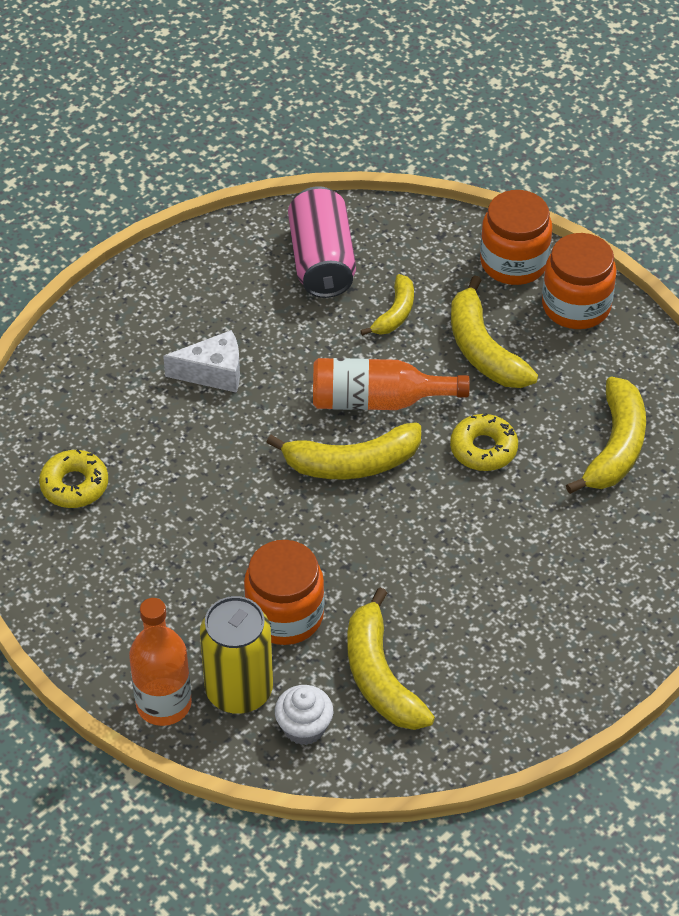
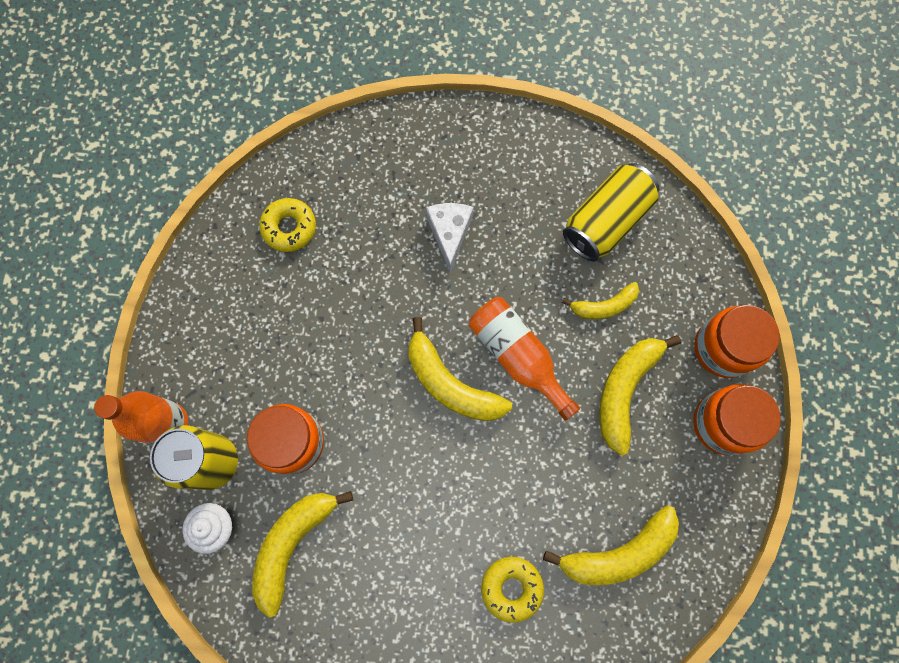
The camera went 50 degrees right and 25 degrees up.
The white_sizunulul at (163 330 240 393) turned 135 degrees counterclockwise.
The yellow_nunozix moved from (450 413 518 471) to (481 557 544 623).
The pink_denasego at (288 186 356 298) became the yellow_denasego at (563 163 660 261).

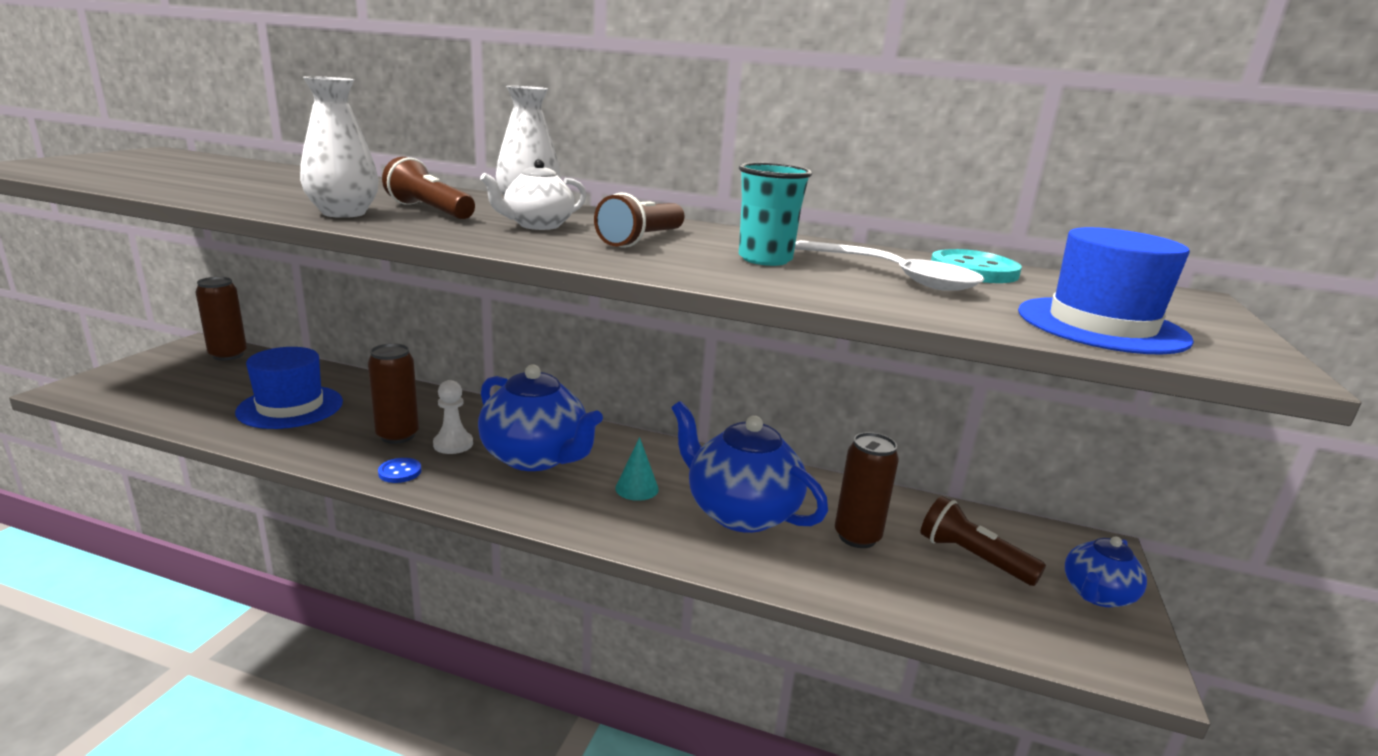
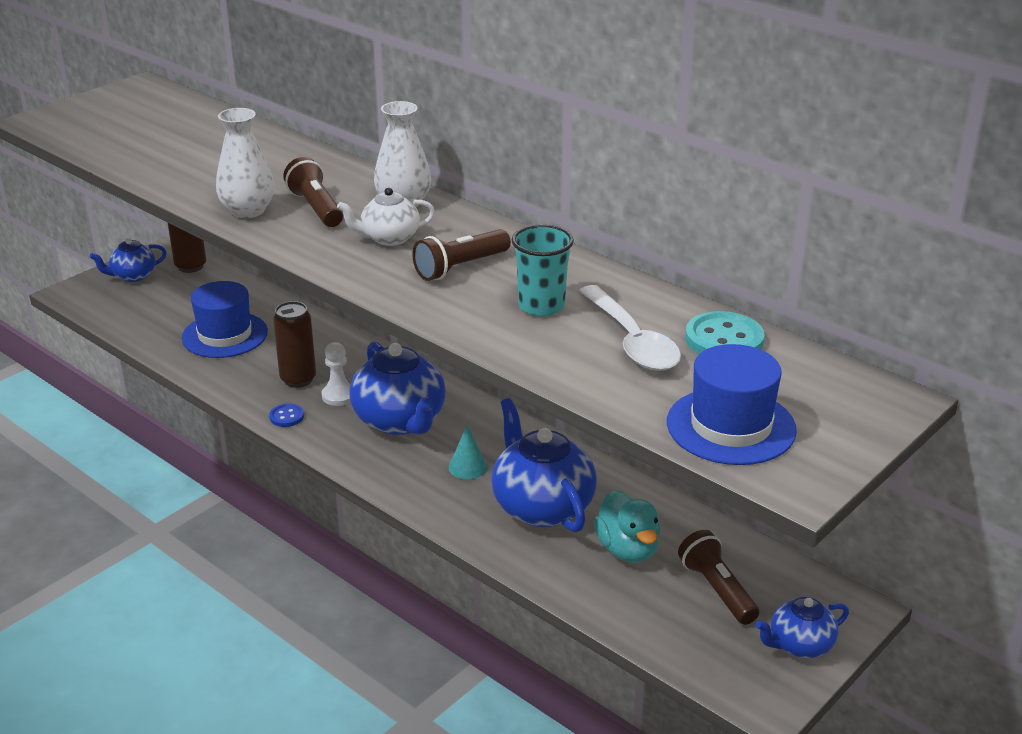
The camera went 25 degrees right and 10 degrees up.
The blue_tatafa at (90 238 167 282) appeared.
The brown_denasego at (835 432 899 548) was replaced by the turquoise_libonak at (593 490 661 563).

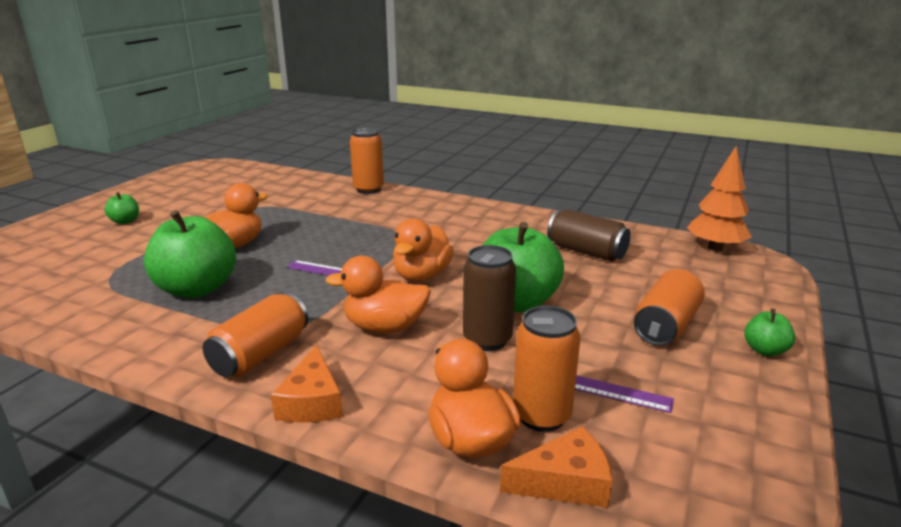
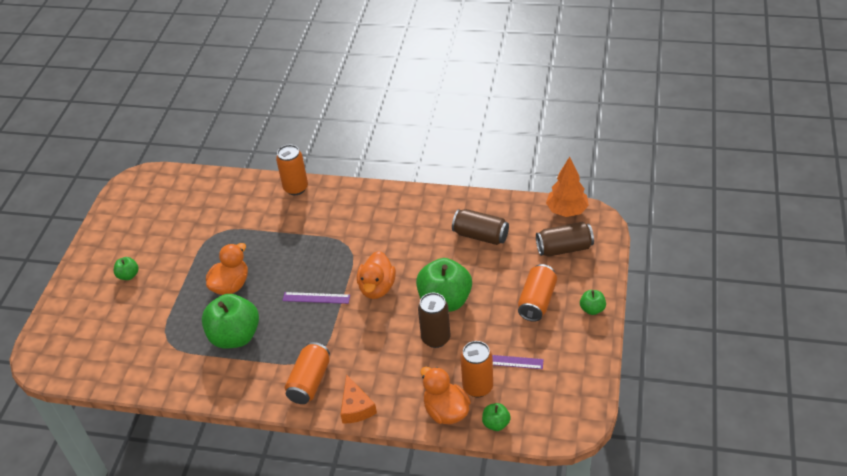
The camera went 10 degrees left and 20 degrees up.
The orange_sizunulul at (500 426 612 508) was replaced by the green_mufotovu at (482 403 511 431).
The brown_denasego at (536 222 594 257) appeared.
The orange_libonak at (325 256 431 333) disappeared.

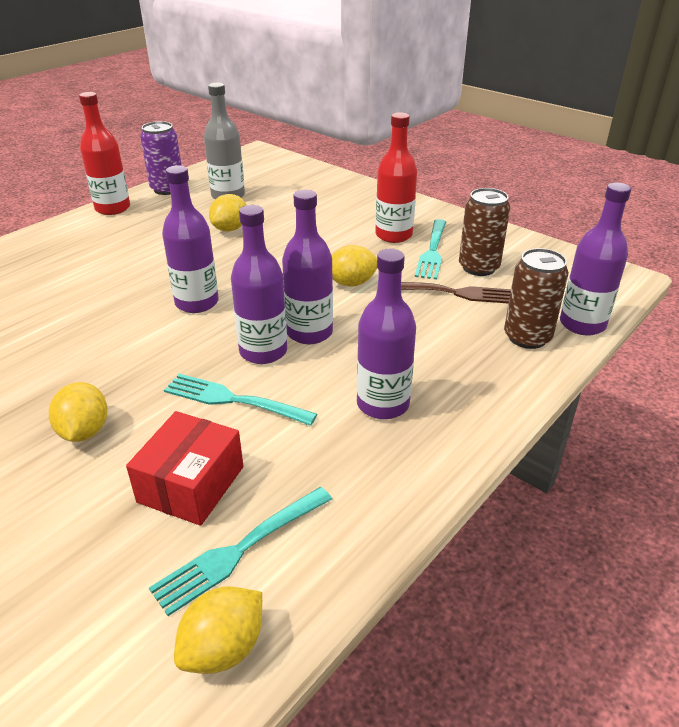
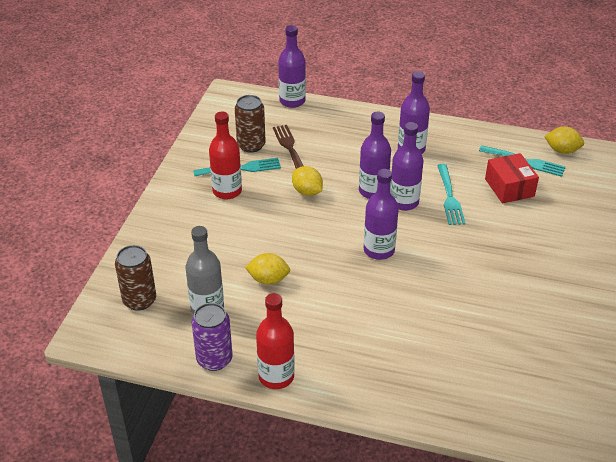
The camera went 115 degrees left and 5 degrees up.
The brown_denasego moved from (504 248 569 349) to (115 245 156 311).
The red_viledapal at (126 411 243 526) turned 75 degrees clockwise.
The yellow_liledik at (49 382 108 442) disappeared.

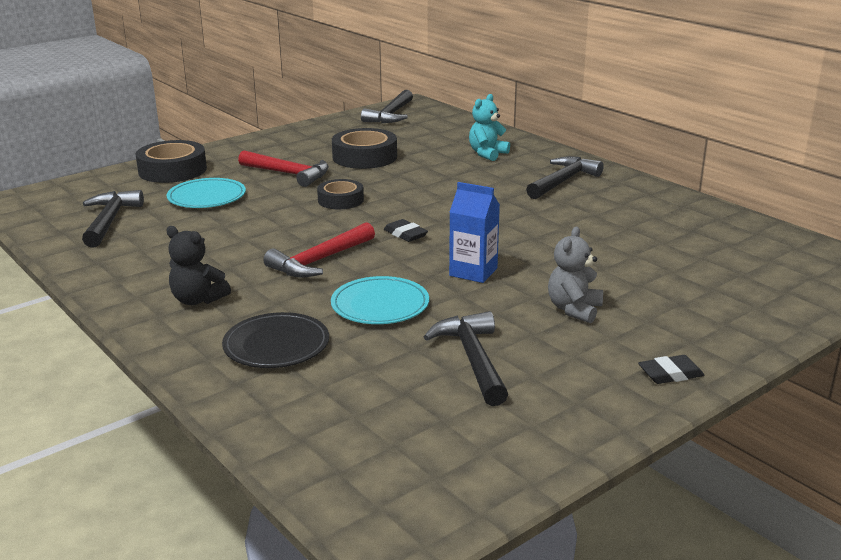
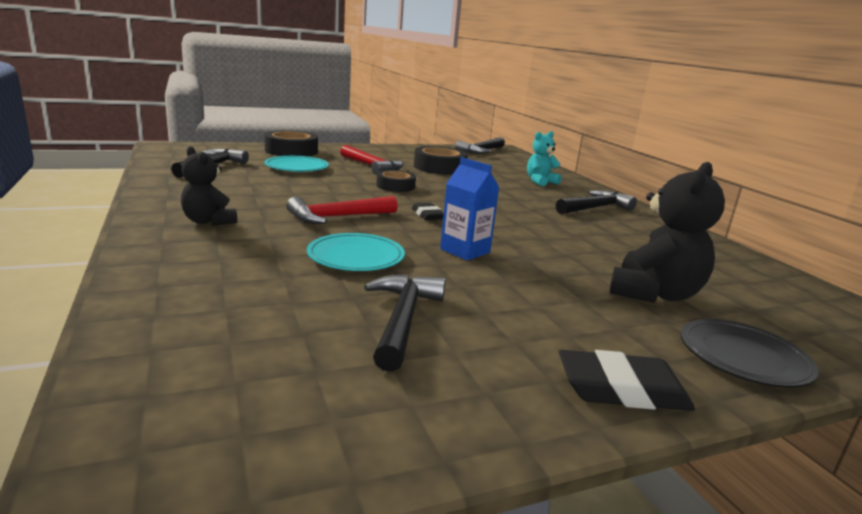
The camera went 15 degrees right and 5 degrees down.
The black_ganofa at (638 355 704 384) changed to 1.63 times the size.
The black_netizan at (610 162 725 303) appeared.
The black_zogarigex moved from (222 312 329 368) to (681 319 819 388).
The grey_netizan at (548 227 603 323) disappeared.

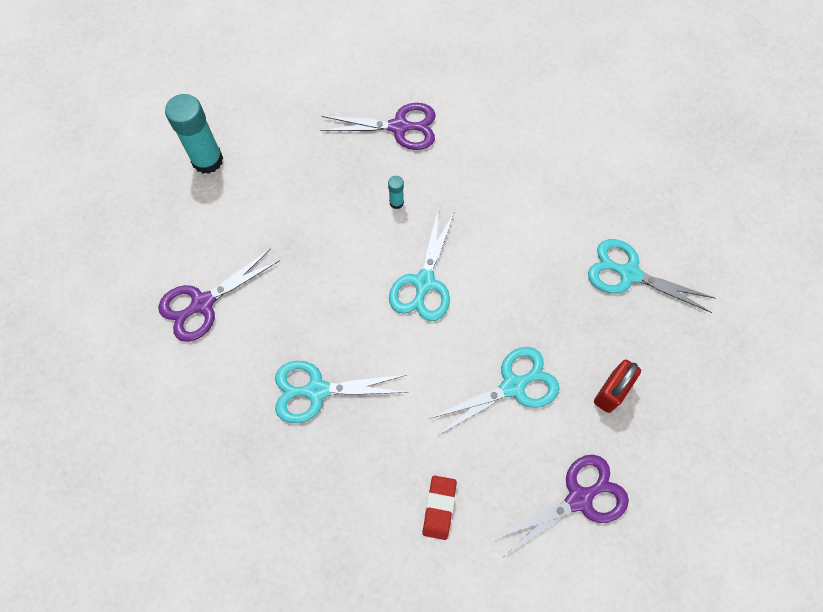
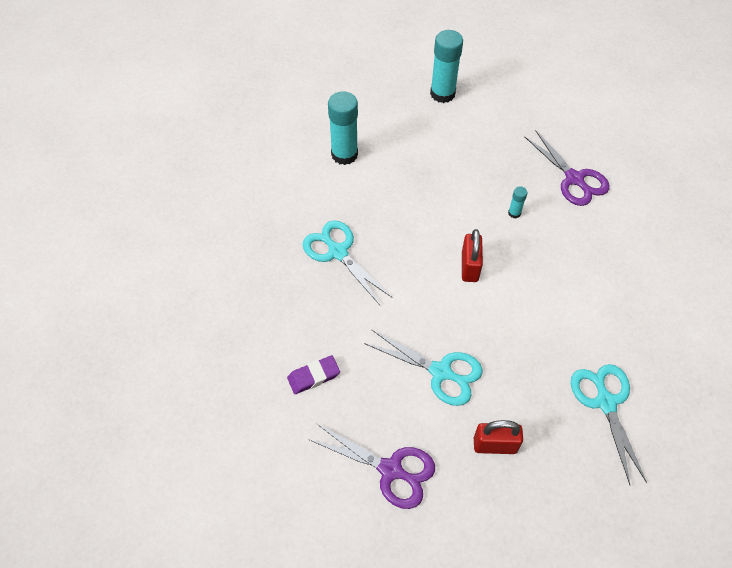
The camera went 55 degrees right and 10 degrees down.
The red_ganofa at (422 475 457 540) became the purple_ganofa at (287 355 340 394).
The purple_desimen at (158 249 280 342) was replaced by the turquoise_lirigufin at (328 91 358 165).
The turquoise_desimen at (389 207 455 321) was replaced by the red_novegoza at (462 229 483 282).

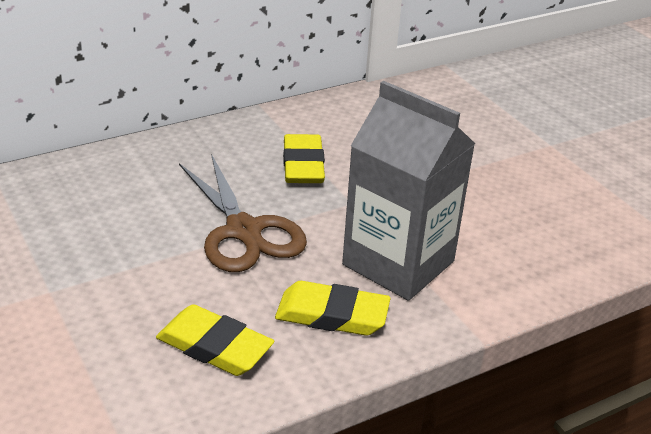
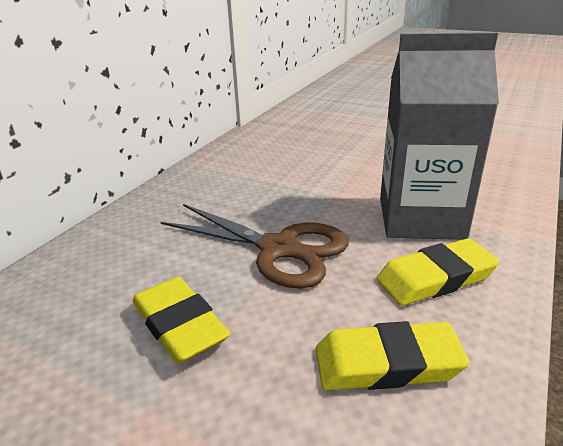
The camera went 30 degrees left and 5 degrees down.
The yellow_ganofa moved from (283 134 325 183) to (133 277 231 364).

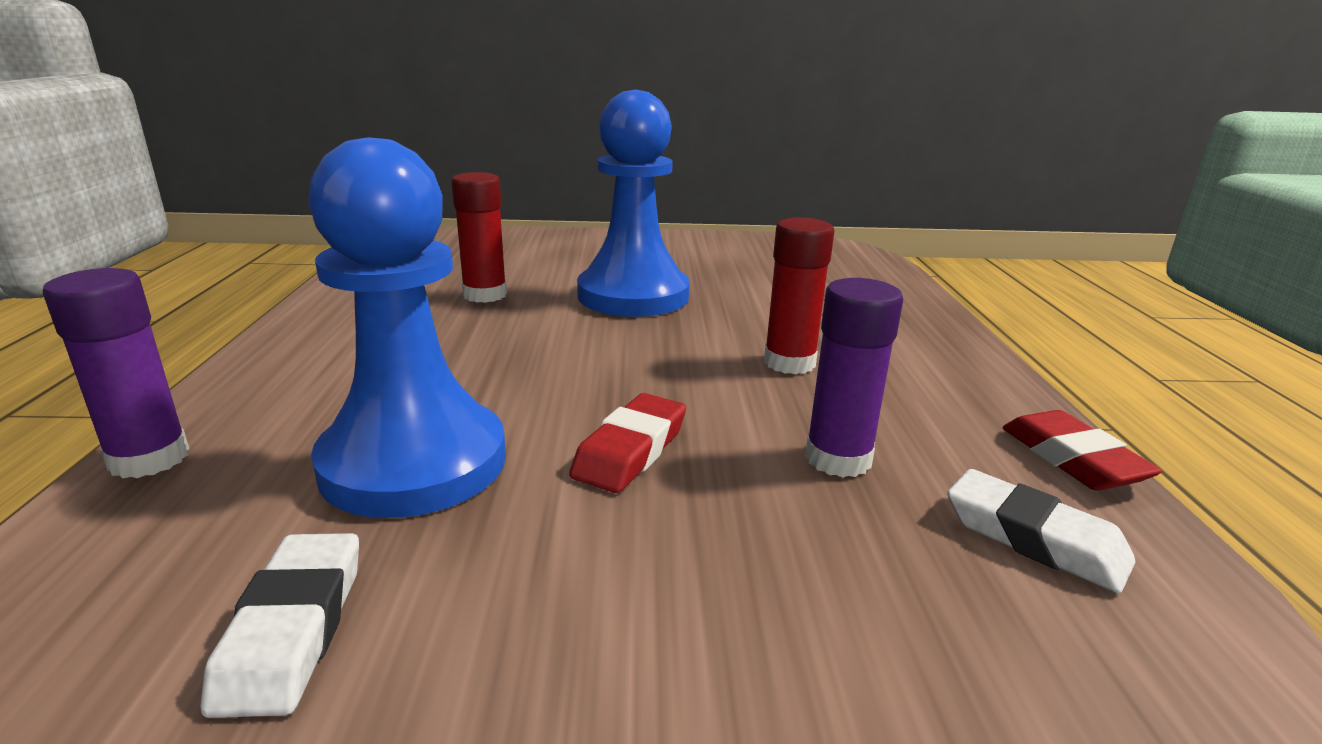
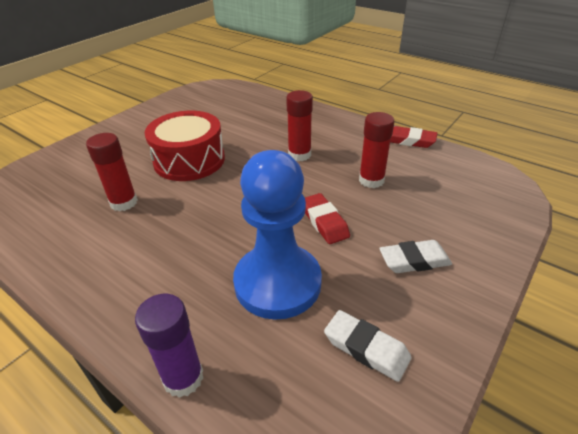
The camera went 50 degrees left and 15 degrees up.
The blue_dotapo at (577 90 689 317) was replaced by the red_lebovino at (145 111 225 181).
The purple_lirigufin at (805 278 903 477) became the red_lirigufin at (359 112 394 188).
The white_ganofa moved from (947 469 1136 593) to (379 240 452 273).

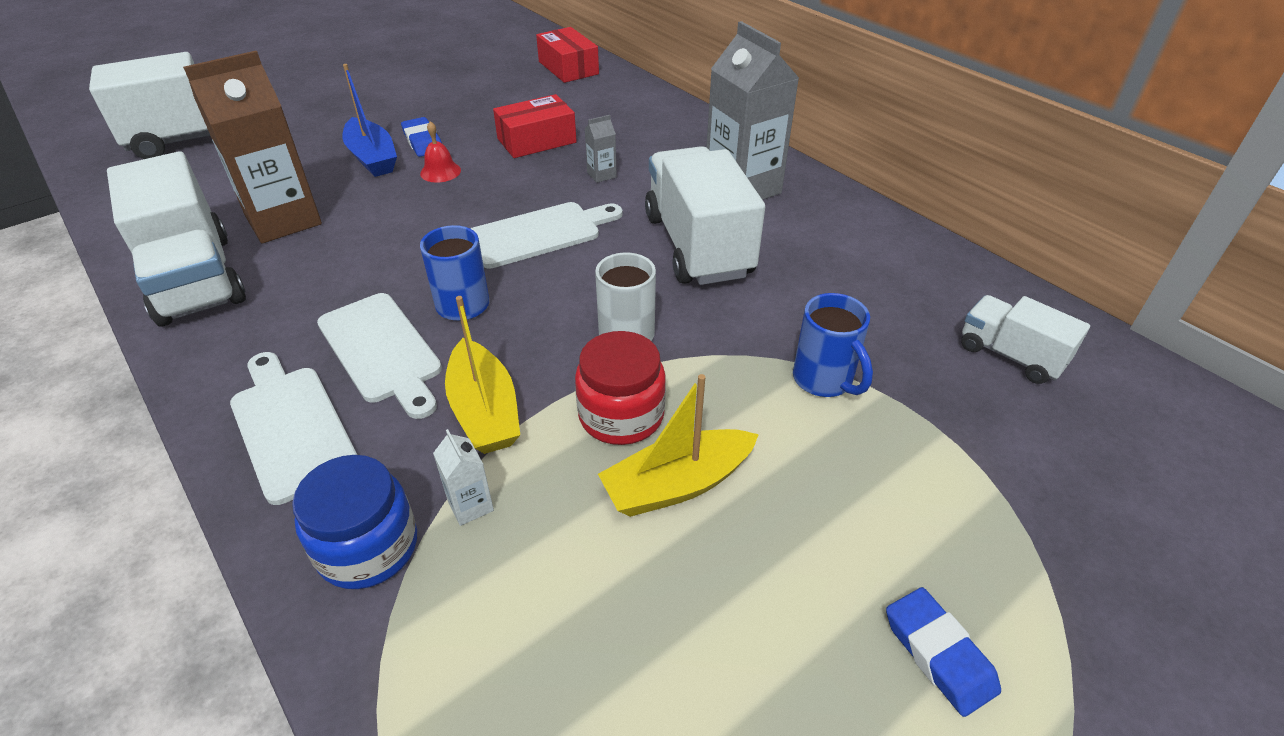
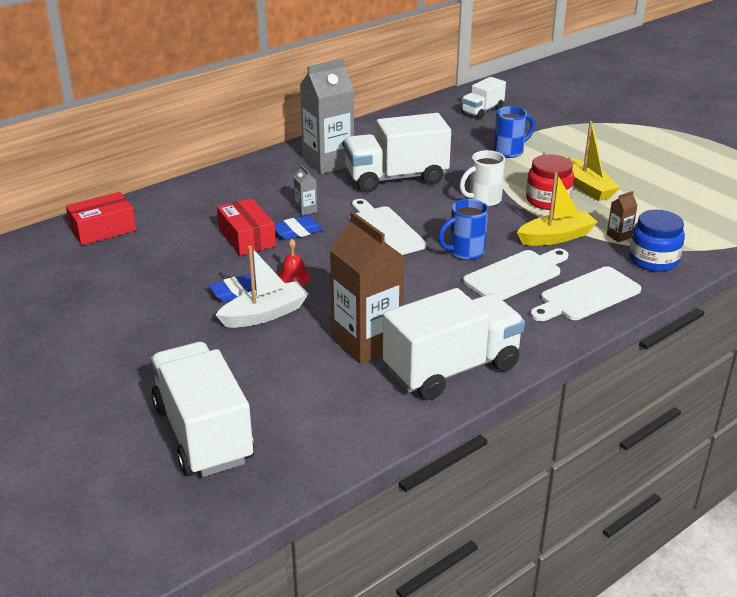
The camera went 90 degrees left and 10 degrees down.
The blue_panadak at (342 64 397 177) became the white_panadak at (216 246 309 328).
The blue_ganofa moved from (886 587 1001 717) to (275 215 323 240).
The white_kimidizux at (433 429 494 526) became the brown_kimidizux at (607 191 638 242).

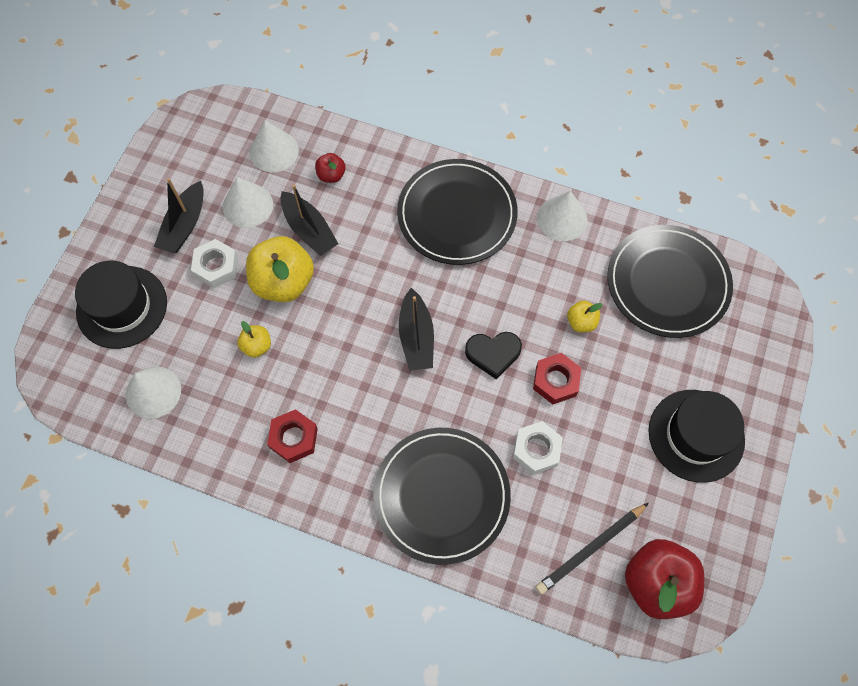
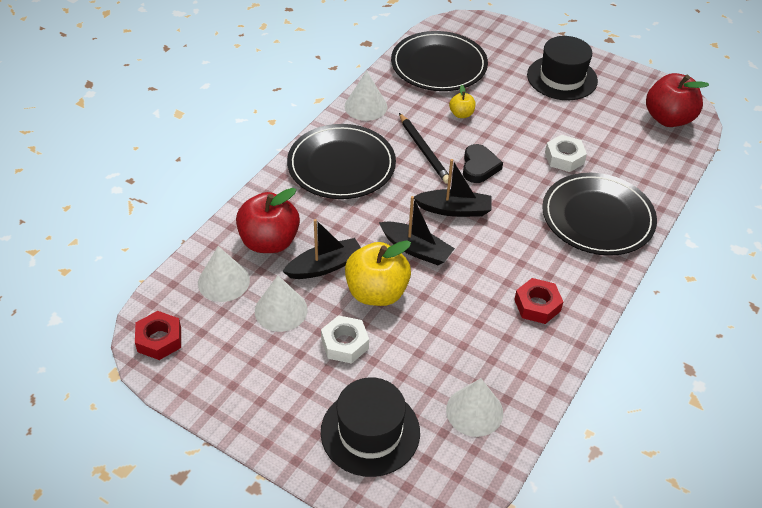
The camera went 80 degrees left and 20 degrees down.
The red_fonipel moved from (533 353 581 404) to (135 311 181 360).
The red_mufotovu at (315 153 346 183) changed to 2.07 times the size.
The black_panadak moved from (154 178 204 254) to (379 196 455 265).
The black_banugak moved from (536 503 649 595) to (399 113 452 184).
The yellow_mufotovu at (237 321 271 358) disappeared.

